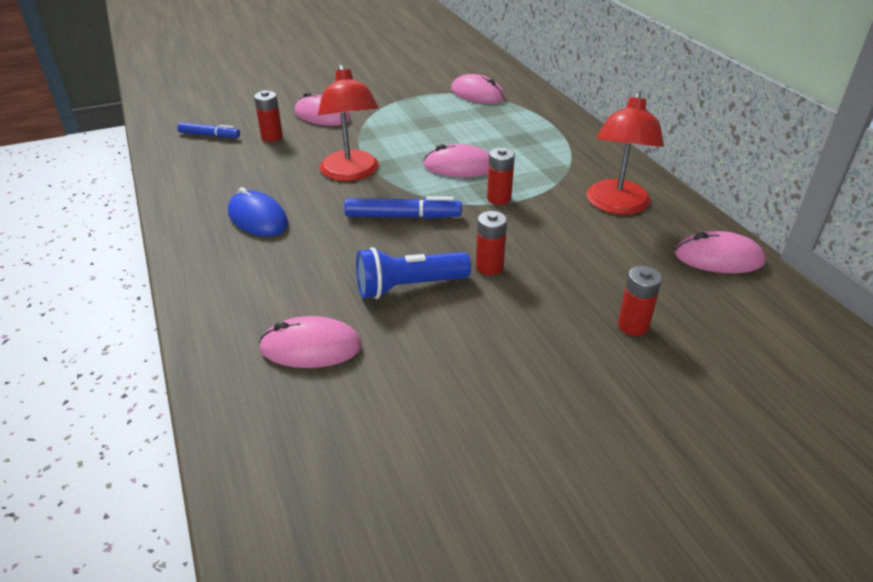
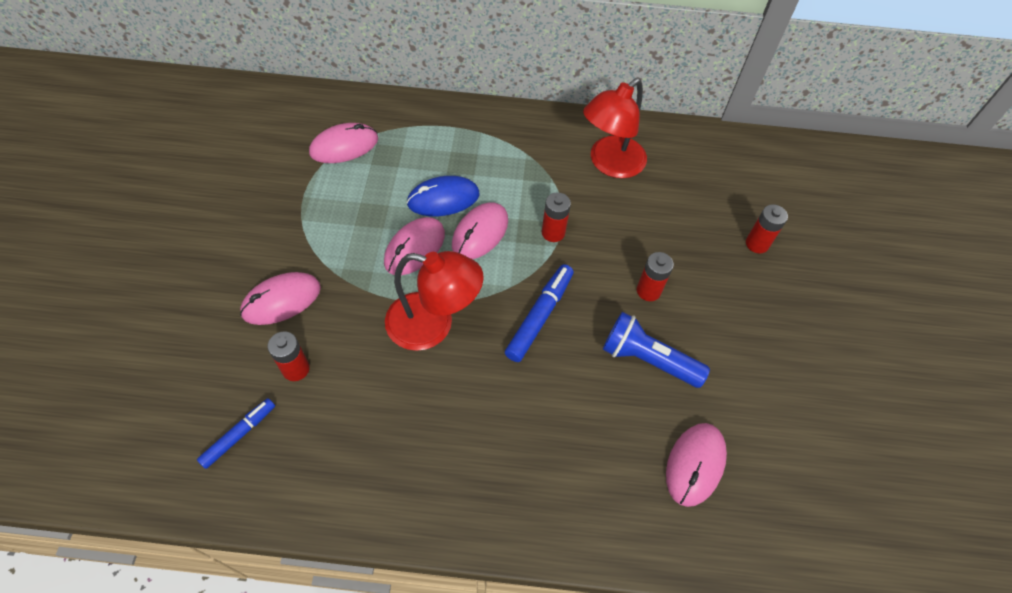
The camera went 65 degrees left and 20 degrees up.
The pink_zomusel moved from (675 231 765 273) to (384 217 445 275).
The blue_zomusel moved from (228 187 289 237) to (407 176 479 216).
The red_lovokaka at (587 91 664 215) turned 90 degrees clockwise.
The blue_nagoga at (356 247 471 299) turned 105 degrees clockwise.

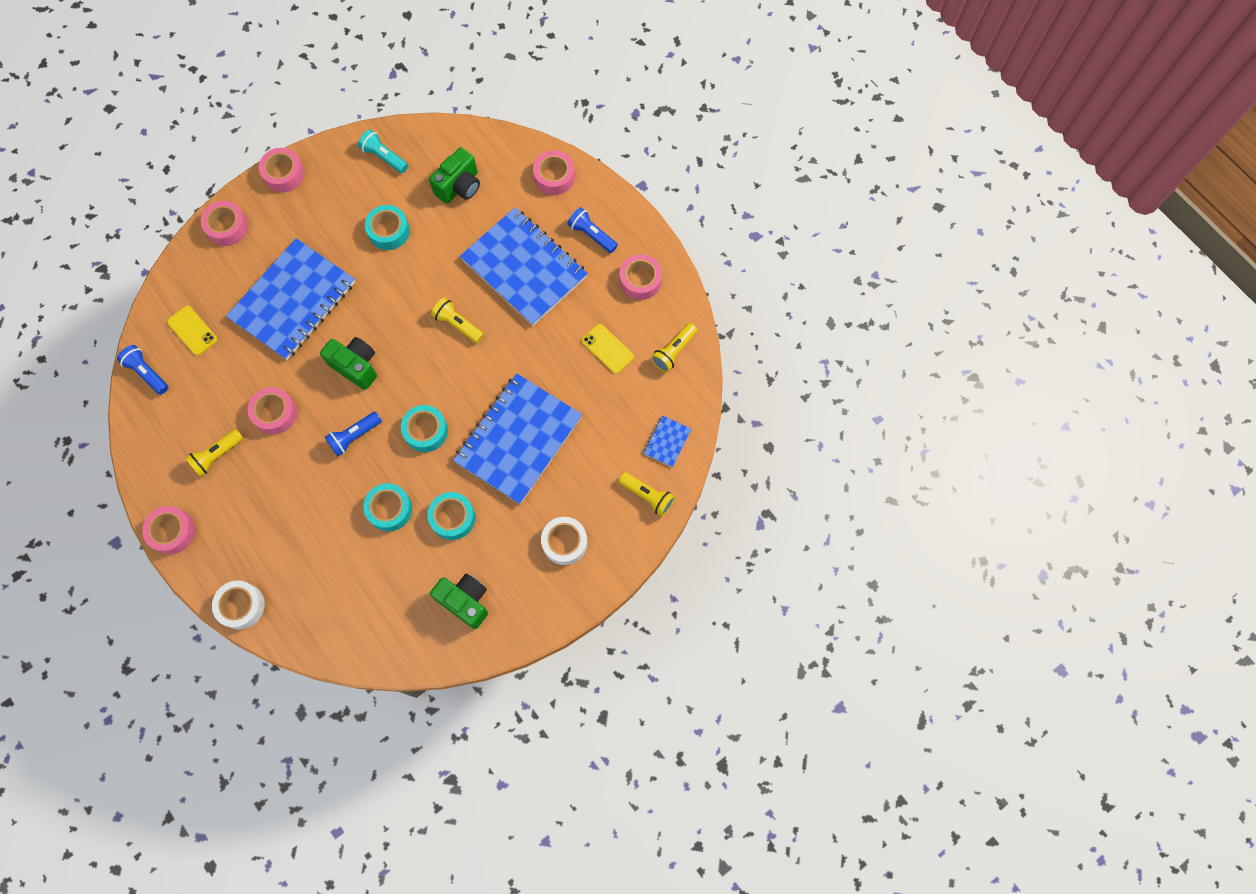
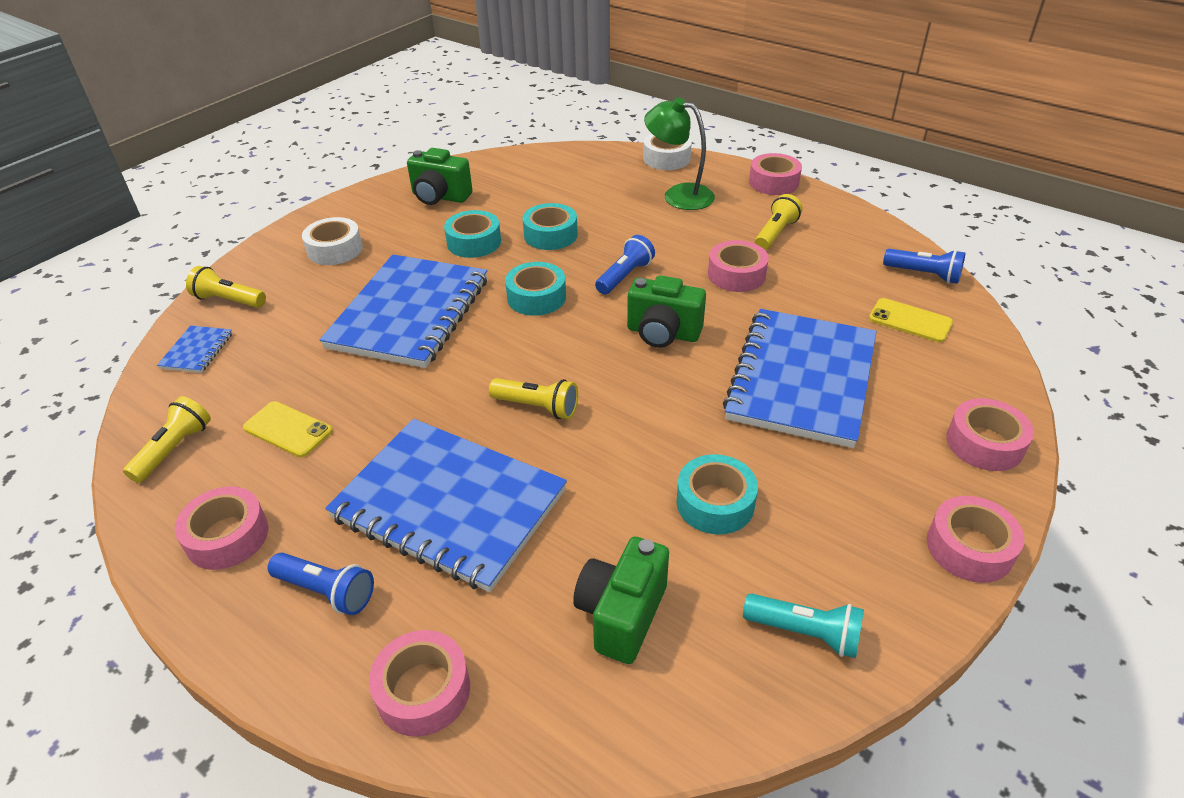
The camera went 165 degrees right and 30 degrees down.
The green_lovokaka at (644 97 715 210) appeared.

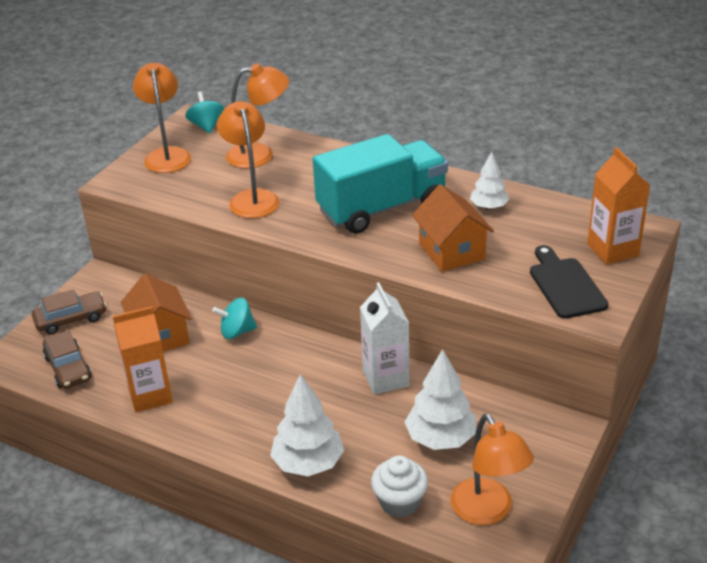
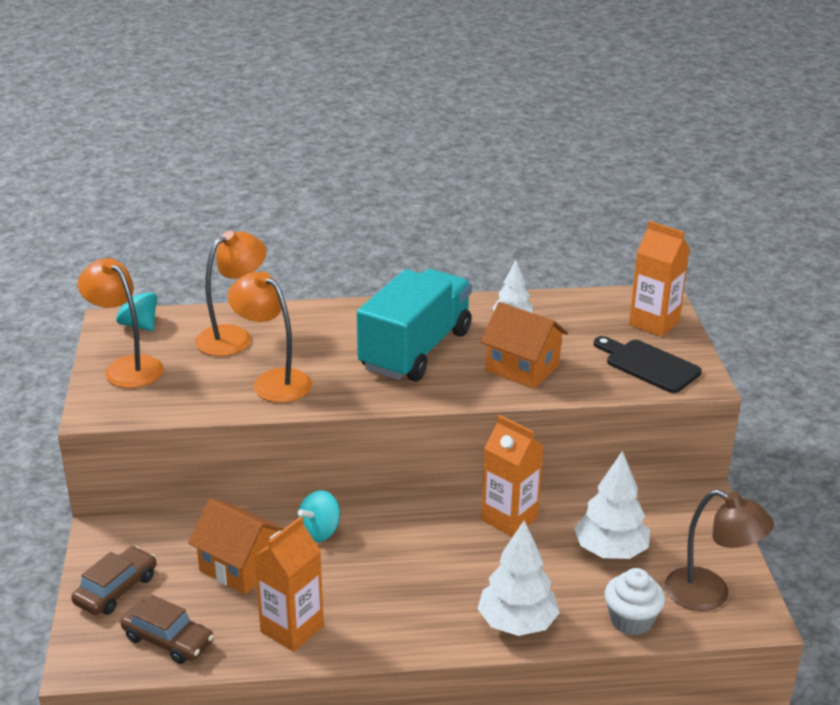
The camera went 35 degrees left and 5 degrees down.
The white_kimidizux at (360 282 409 395) became the orange_kimidizux at (482 415 543 537).
The orange_lovokaka at (450 414 534 525) became the brown_lovokaka at (665 489 774 611).

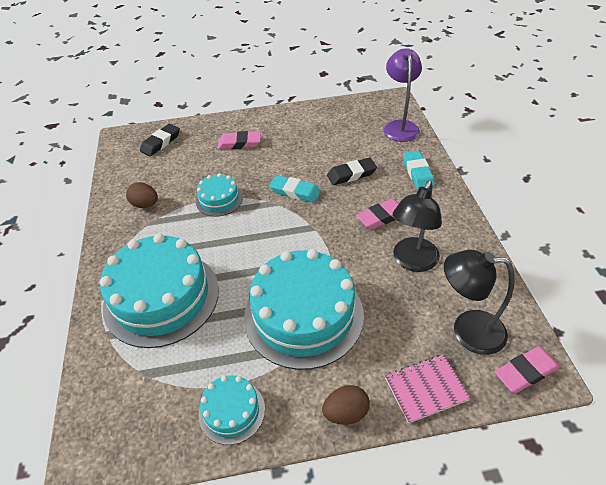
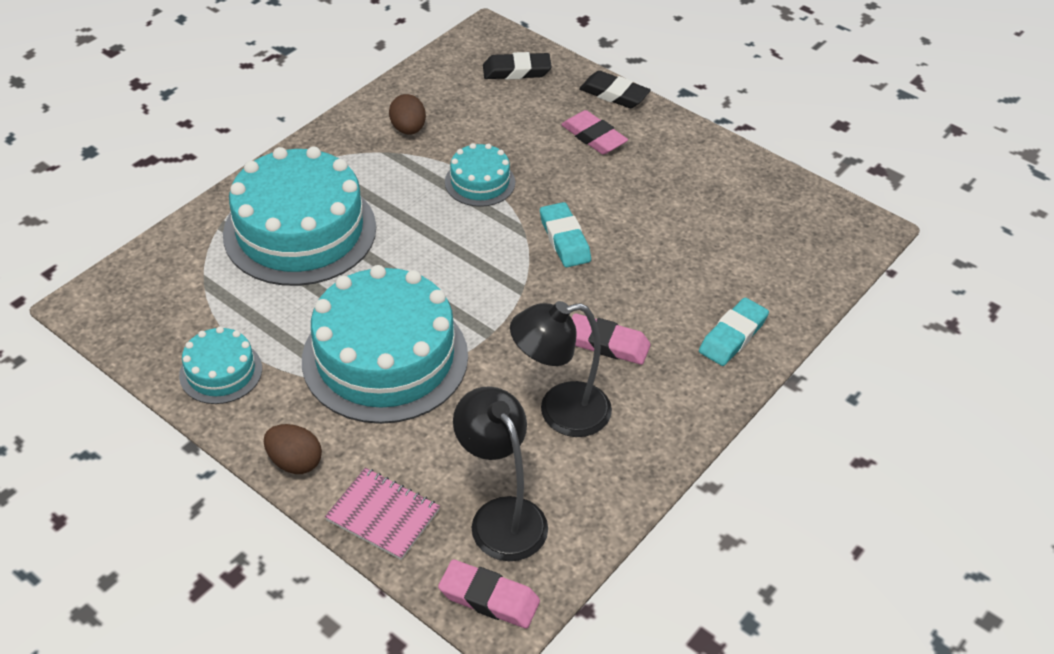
The camera went 45 degrees right and 0 degrees up.
The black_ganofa moved from (327 158 377 185) to (579 71 651 108).
The purple_lovokaka at (384 48 422 142) disappeared.

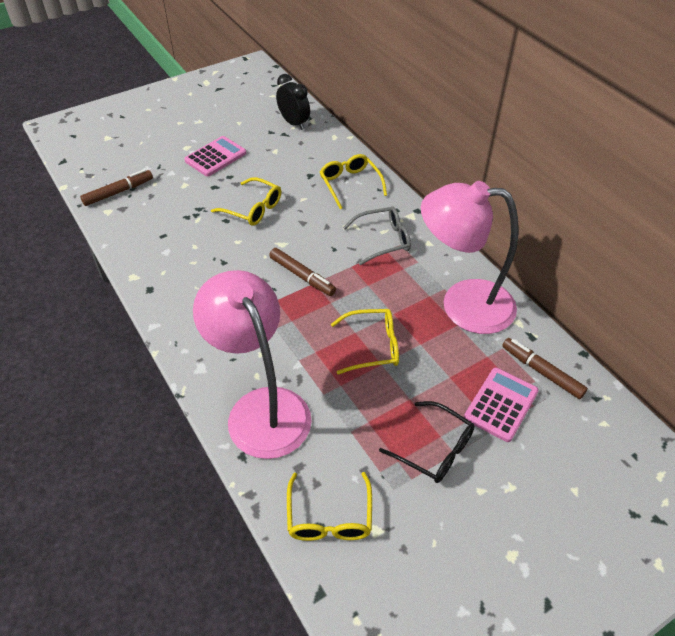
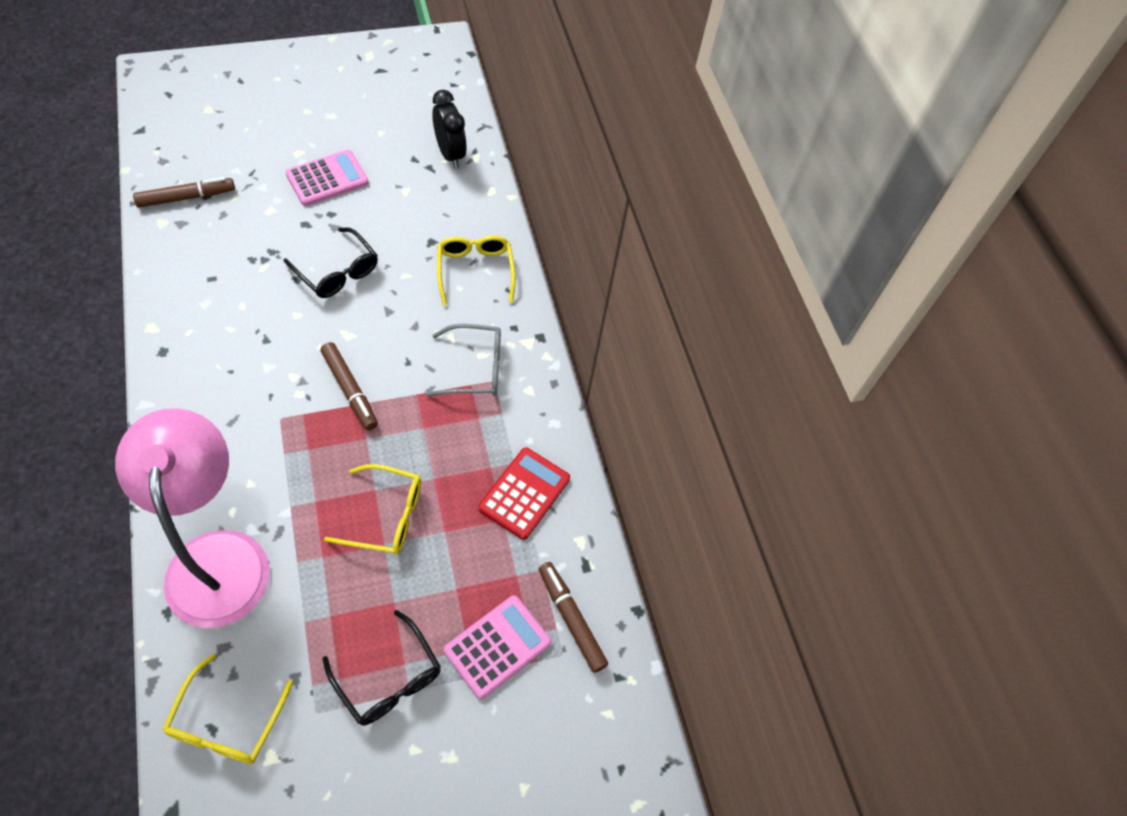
The camera went 10 degrees right and 10 degrees up.
The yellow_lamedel at (211 177 281 226) became the black_lamedel at (283 227 378 298).
The pink_lovokaka at (421 181 519 334) was replaced by the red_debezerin at (478 448 570 540).

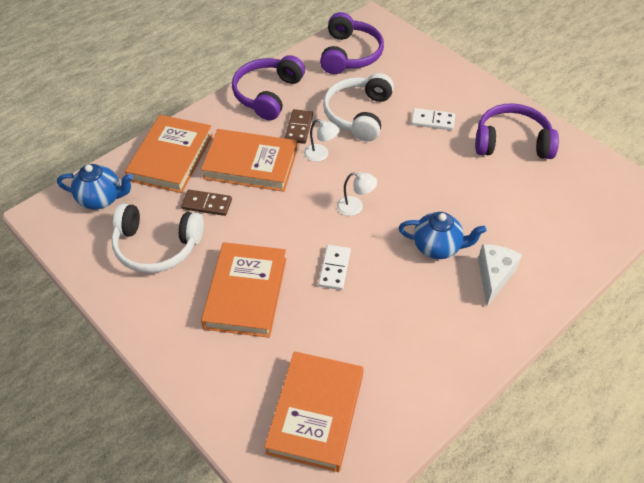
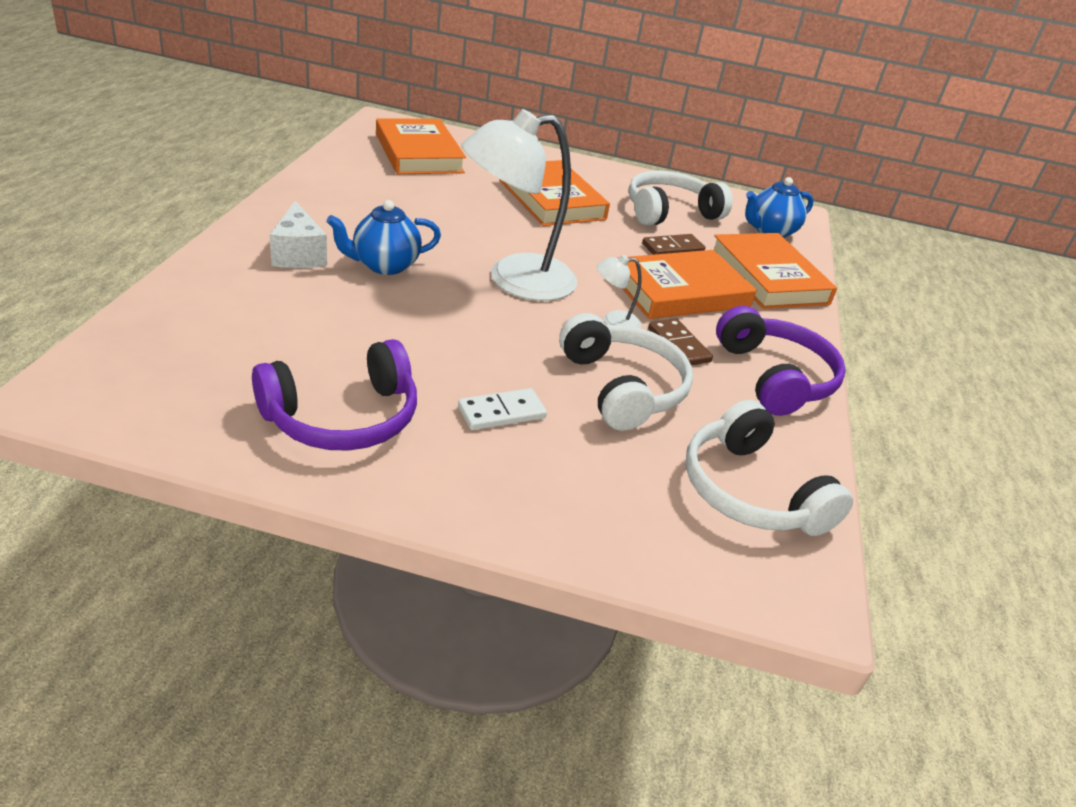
The camera went 140 degrees right and 15 degrees down.
The white_lovokaka at (337 172 377 216) changed to 2.41 times the size.
The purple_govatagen at (320 12 384 74) became the white_govatagen at (685 400 853 536).
The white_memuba at (318 245 351 290) disappeared.

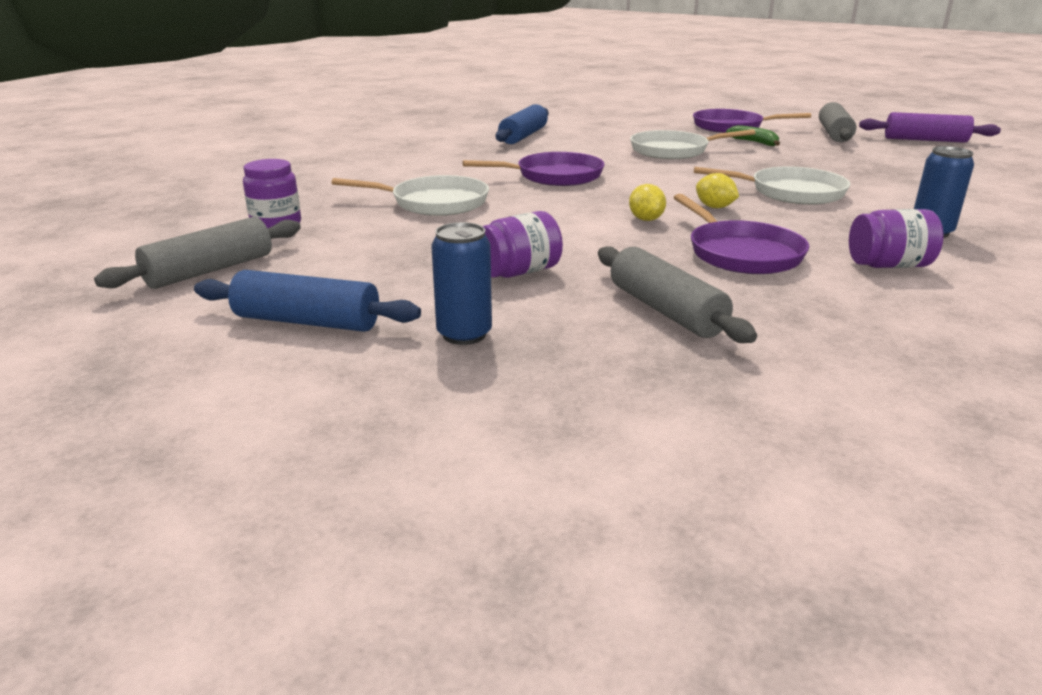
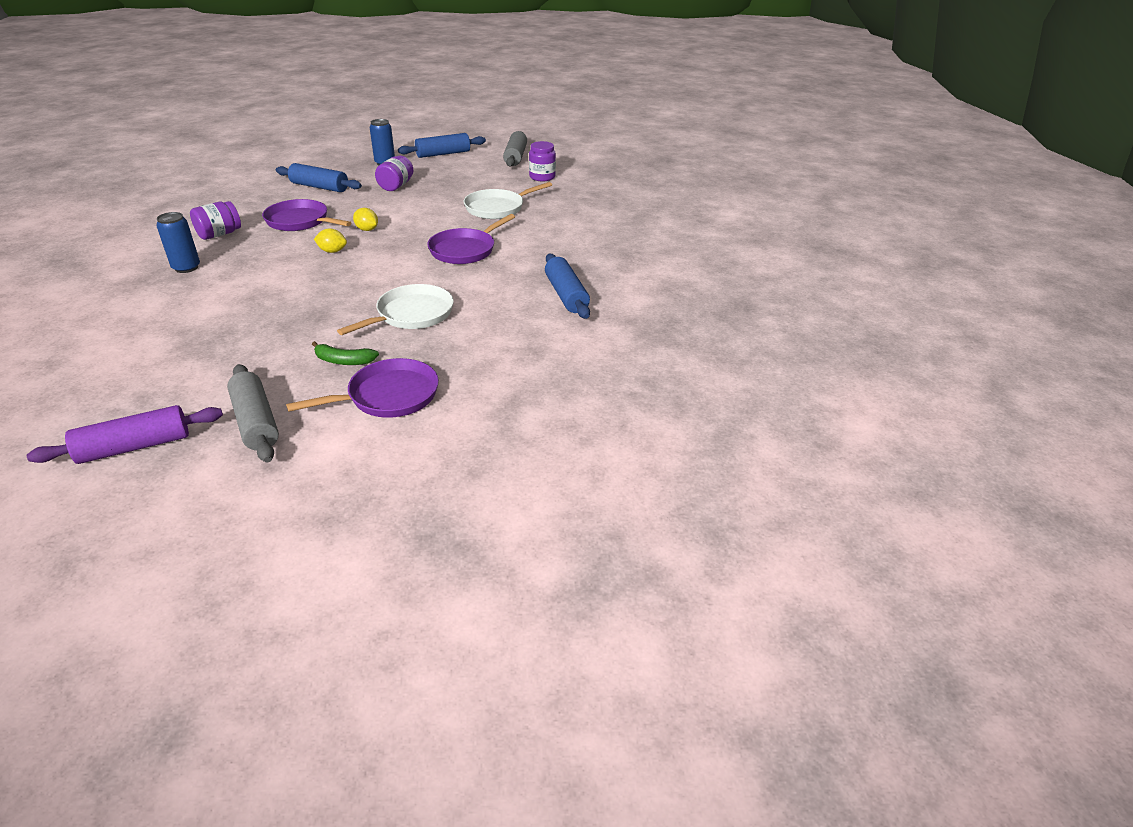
The camera went 140 degrees right and 10 degrees up.
The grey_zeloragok at (598 246 757 343) became the blue_zeloragok at (276 163 362 192).
The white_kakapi at (694 166 850 205) disappeared.

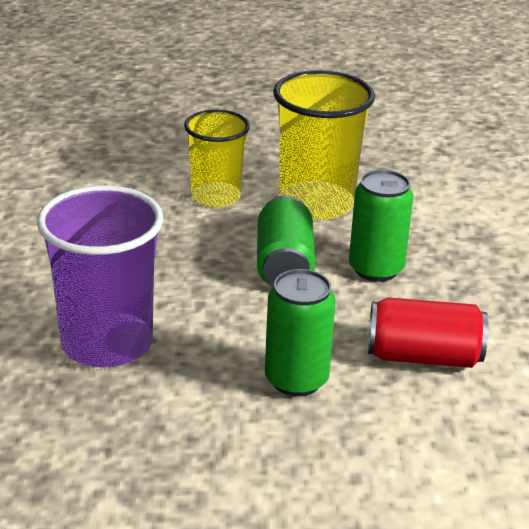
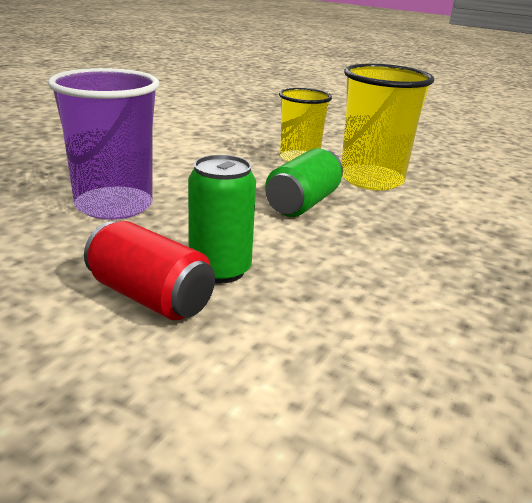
The camera went 30 degrees right and 5 degrees down.
The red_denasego moved from (368 297 488 368) to (84 221 215 320).
The green_denasego at (349 170 413 282) disappeared.

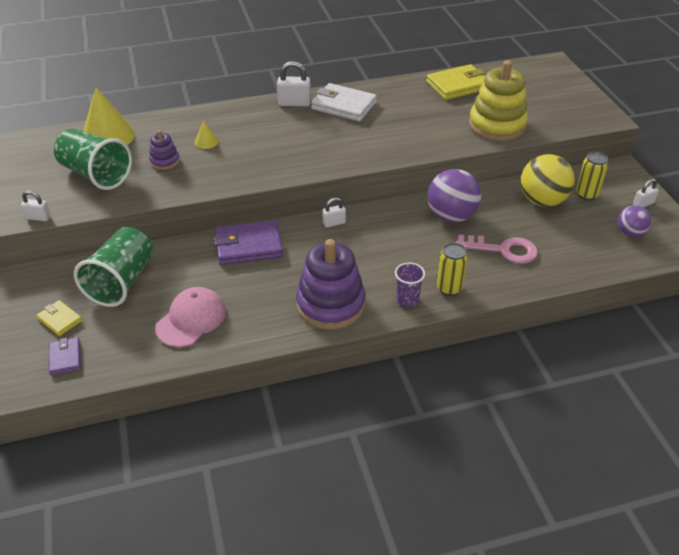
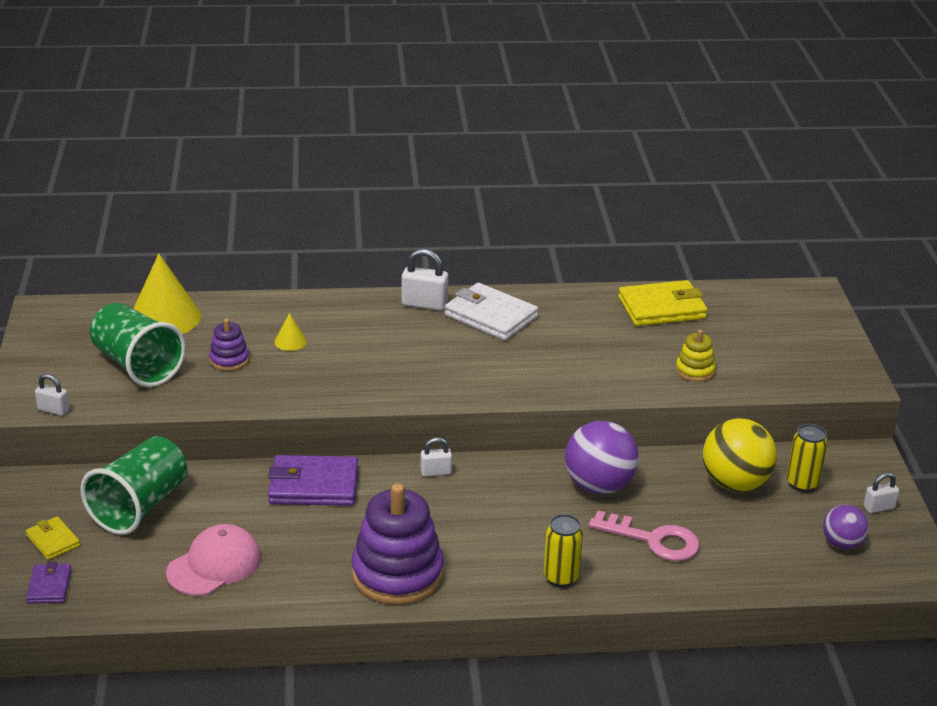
The camera went 10 degrees right and 10 degrees down.
The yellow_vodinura at (469 61 528 141) changed to 0.49 times the size.
The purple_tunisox at (395 262 425 307) disappeared.

